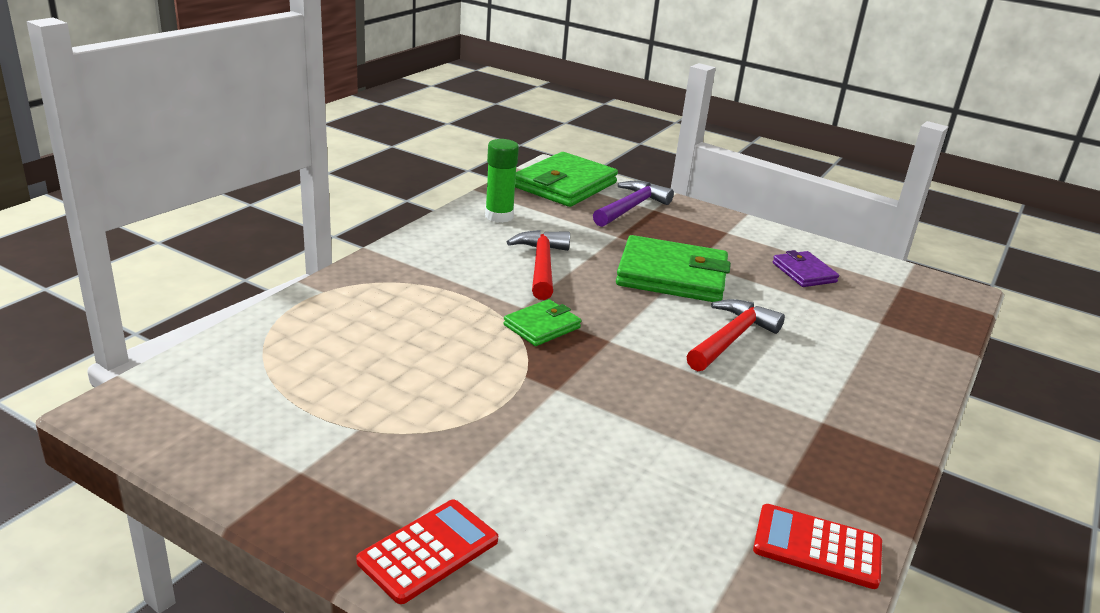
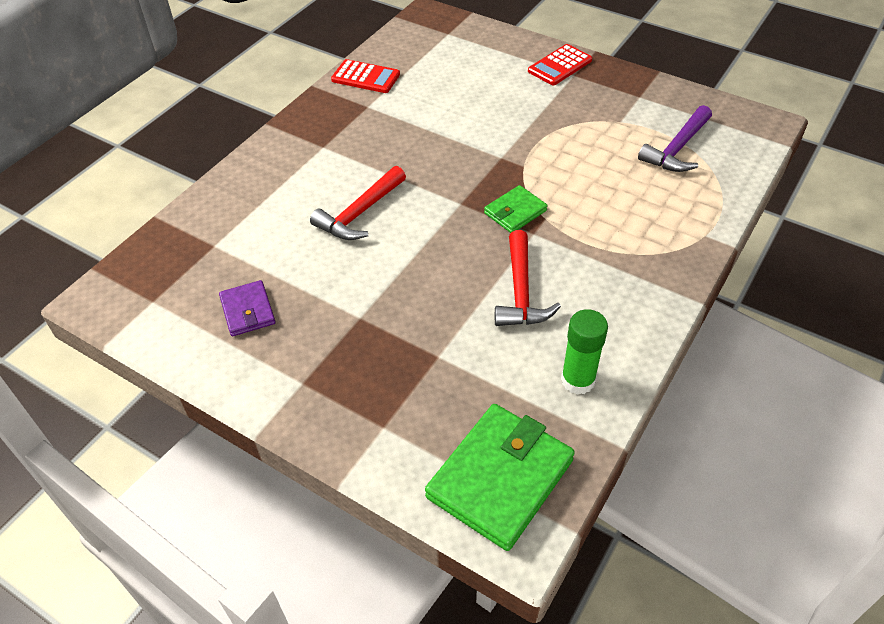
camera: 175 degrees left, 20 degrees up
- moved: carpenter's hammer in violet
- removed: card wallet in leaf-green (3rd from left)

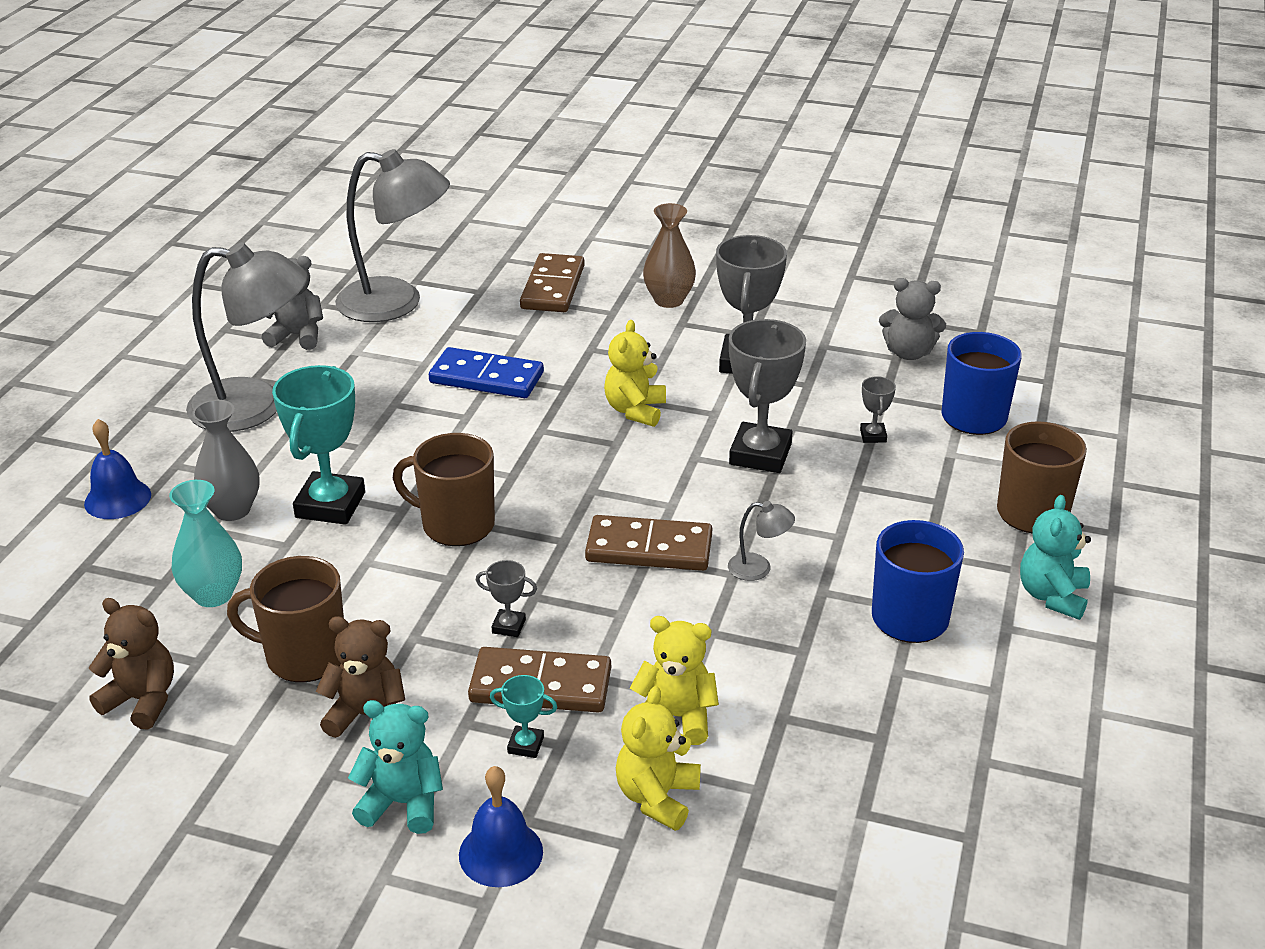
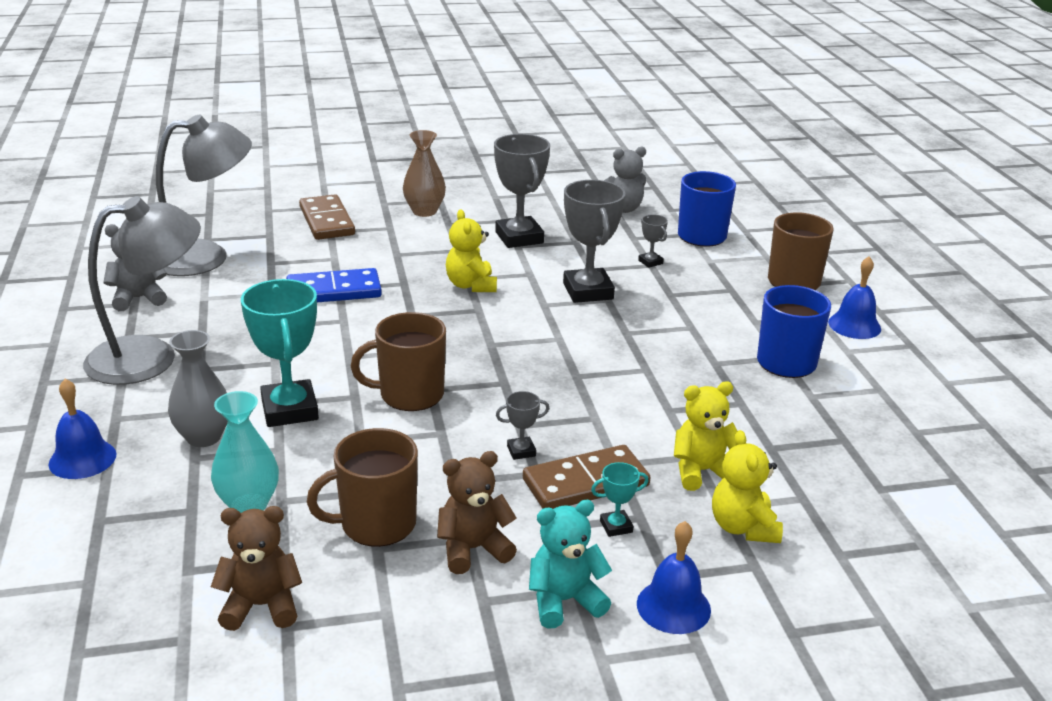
camera: 30 degrees left, 5 degrees down
- removed: domino tile in russet (3rd from left)
- removed: lamp in grey (3rd from left)
- replaced: stuffed bear in teal (2nd from left) to hand bell in blue (3rd from left)

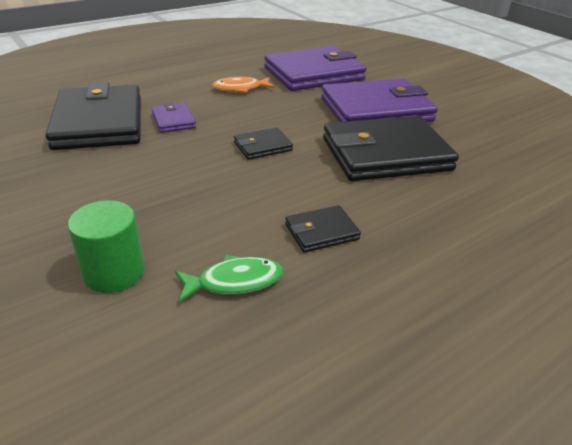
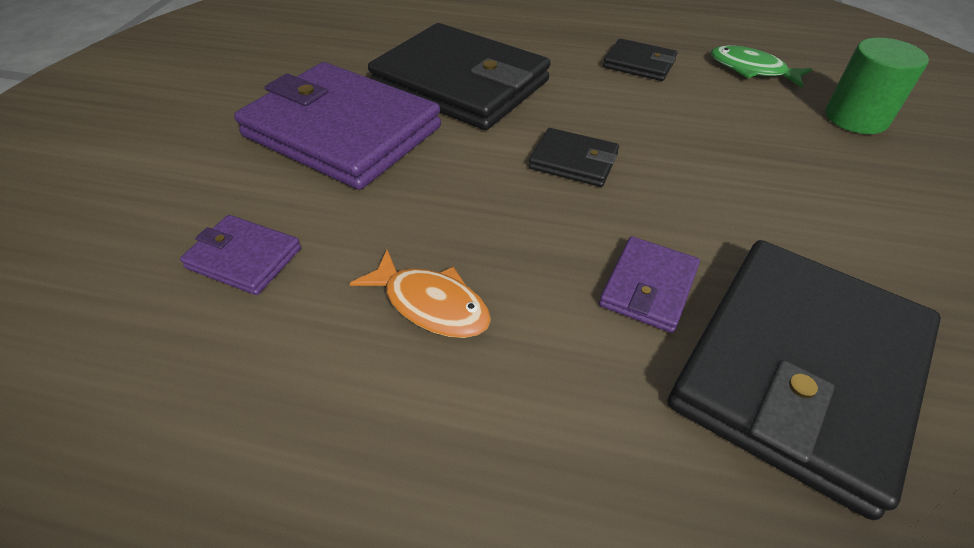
camera: 130 degrees left, 10 degrees up
- resized: card wallet in violet (2nd from left in the first image) x0.45

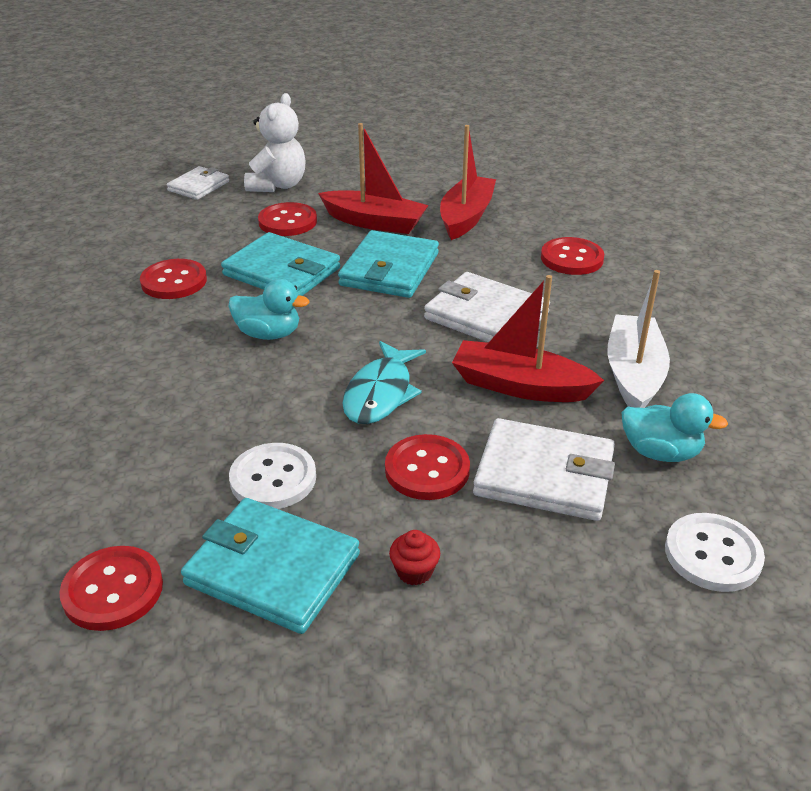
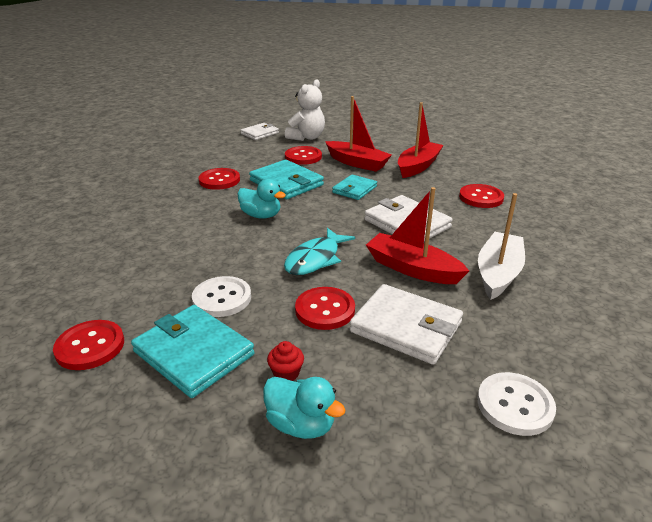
camera: 15 degrees right, 5 degrees down
- resized: card wallet in teal (3rd from left) x0.62
- moved: rubber duck in teal (2nd from left)

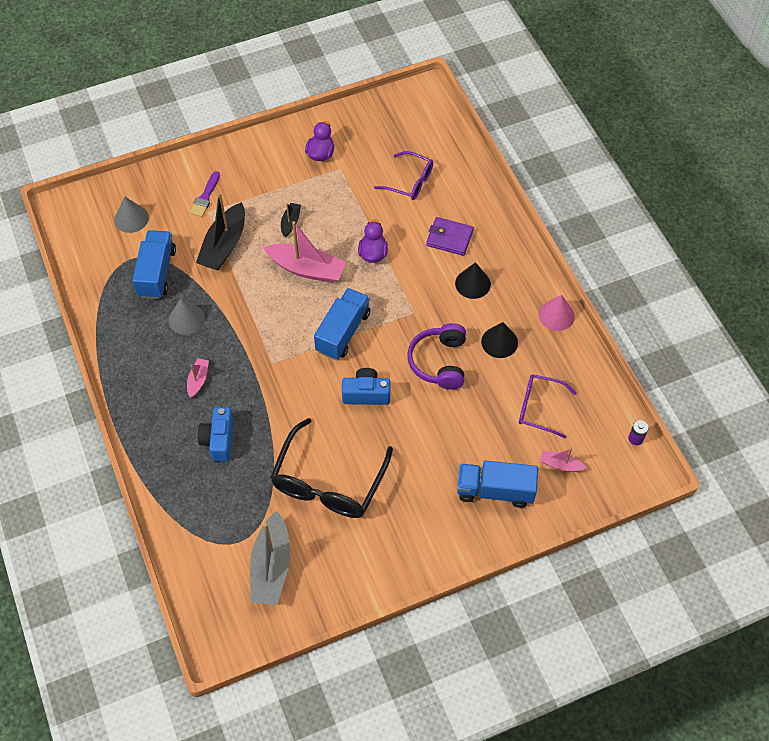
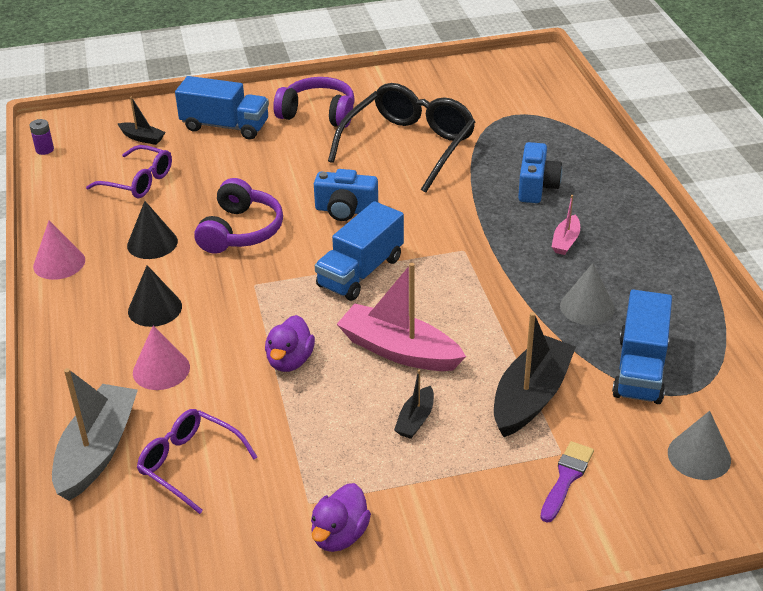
camera: 170 degrees left, 20 degrees down
- moved: toy boat in grey
- replaced: card wallet in violet to cone in rosy (2nd from left)
- recoloured: toy boat in rosy (3rd from left) to toy boat in black (1st from left)
- added: headset in violet (2nd from left)

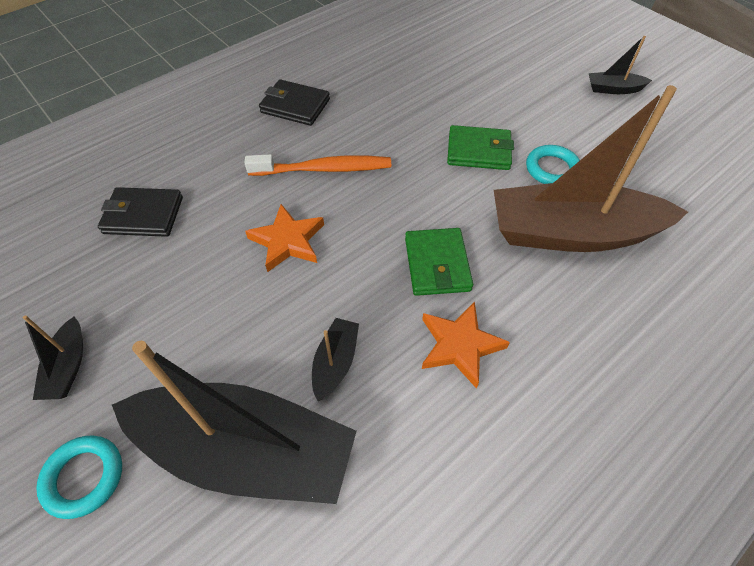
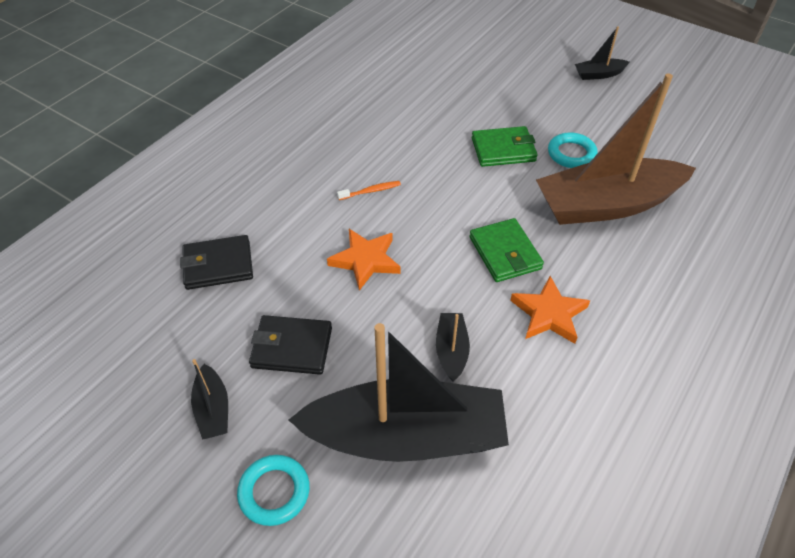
camera: 15 degrees left, 5 degrees down
- resized: toothbrush in orange x0.48
- moved: card wallet in black (2nd from left)

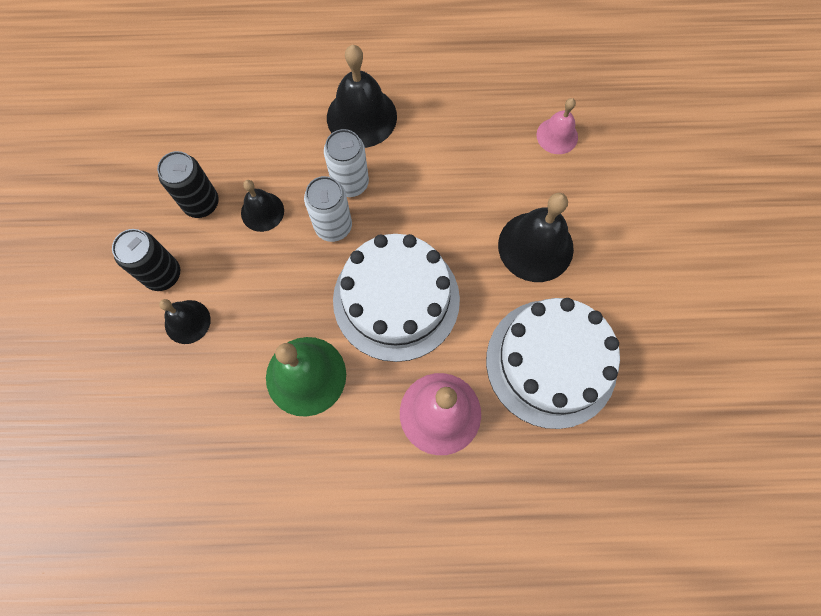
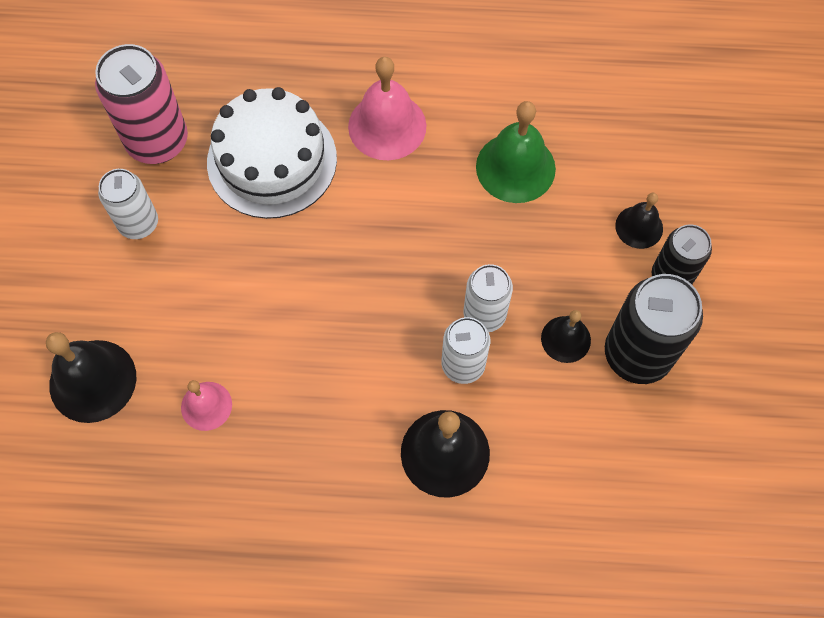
camera: 175 degrees left, 5 degrees down
- resized: can in black (2nd from left in the first image) x1.59
- removed: layer cake in white (1st from left)
- moved: hand bell in black (4th from left in the first image) to hand bell in black (1st from left)
- added: can in rosy
- added: can in white (1st from left)

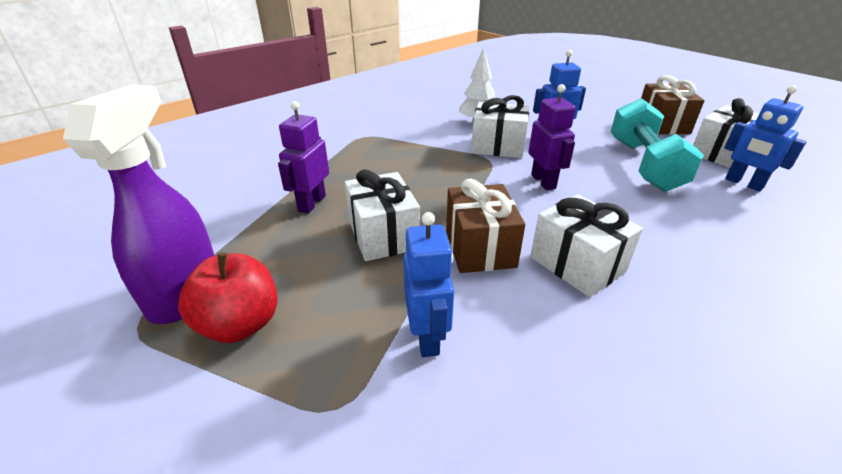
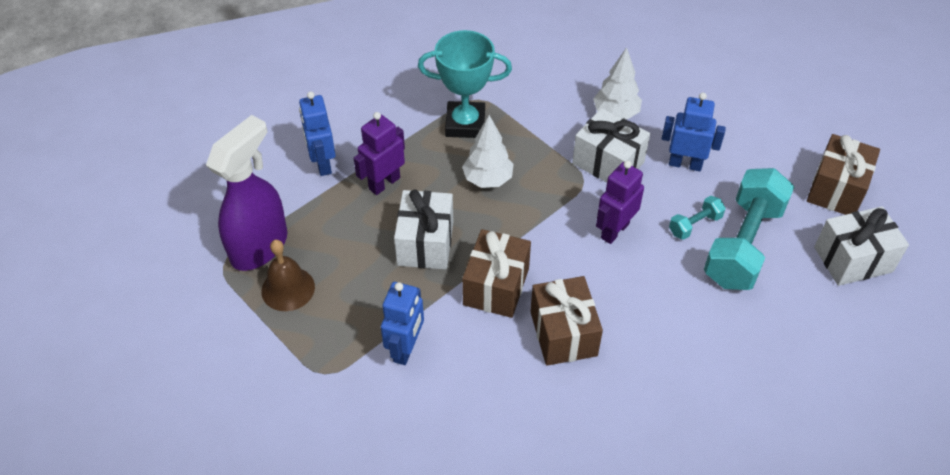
camera: 25 degrees right, 15 degrees up
- replaced: apple fruit in scarlet to hand bell in russet
- turned: robot in violet (2nd from left) 150 degrees counterclockwise
- recoloured: wrapped gift in white (3rd from left) to wrapped gift in russet (2nd from left)
- moved: robot in blue (3rd from left in the first image) to robot in blue (1st from left)
- added: award cup in teal
- added: toy tree in white (1st from left)
- added: free weight in teal (1st from left)

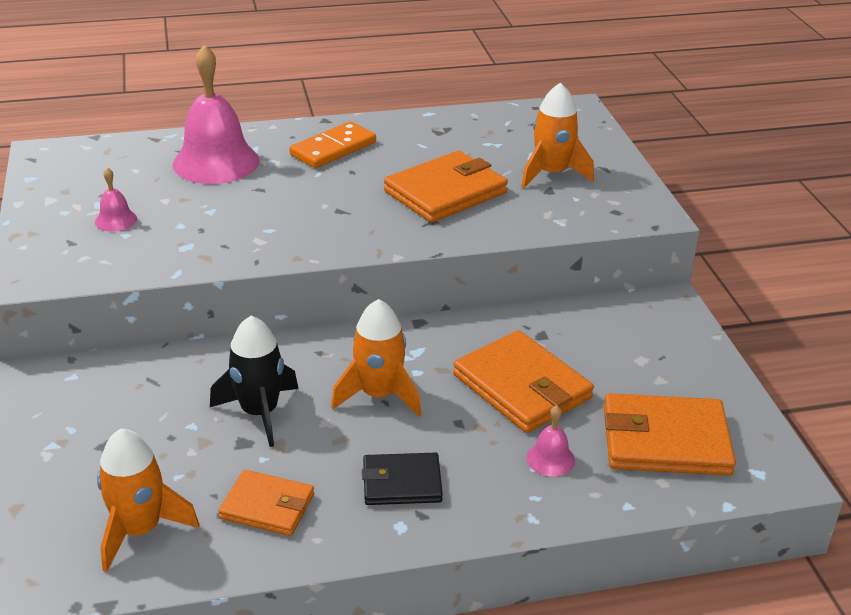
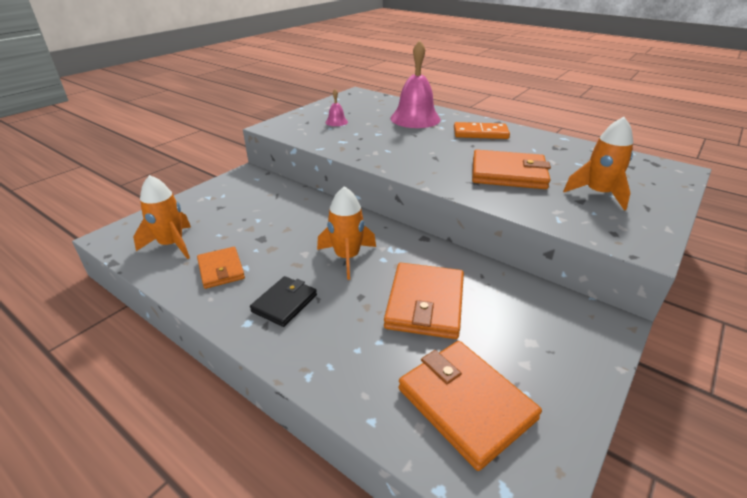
camera: 50 degrees right, 0 degrees up
- removed: spaceship in black
- turned: card wallet in black 75 degrees clockwise
- removed: hand bell in rosy (3rd from left)

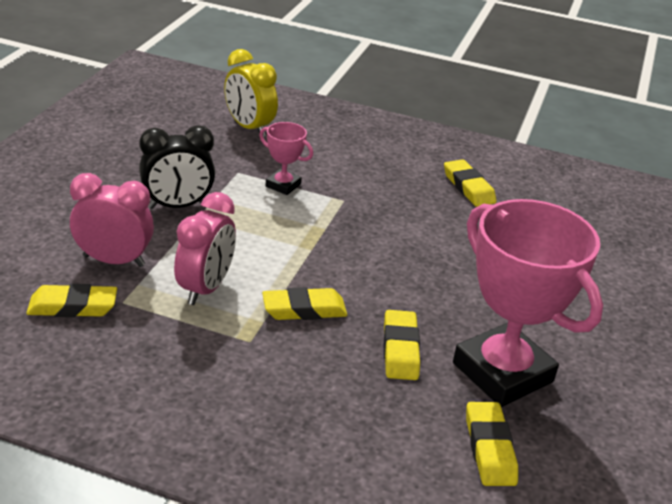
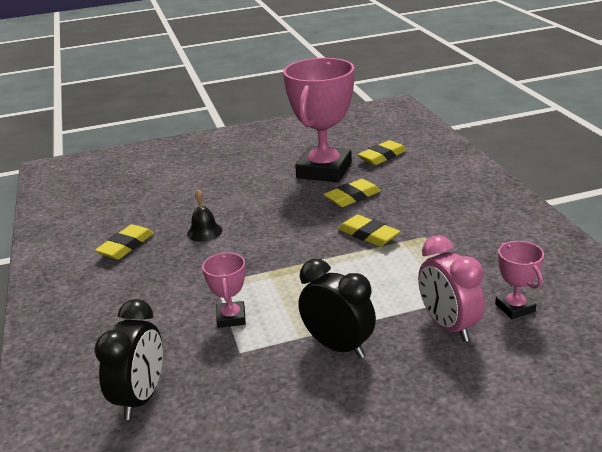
camera: 120 degrees left, 5 degrees down
- replaced: pencil eraser in yellow (1st from left) to award cup in rosy (3rd from left)
- removed: alarm clock in rosy (2nd from left)
- recoloured: alarm clock in yellow to alarm clock in black (1st from left)
- added: hand bell in black

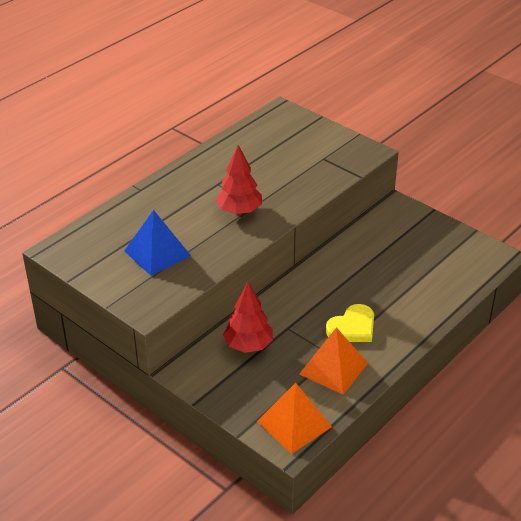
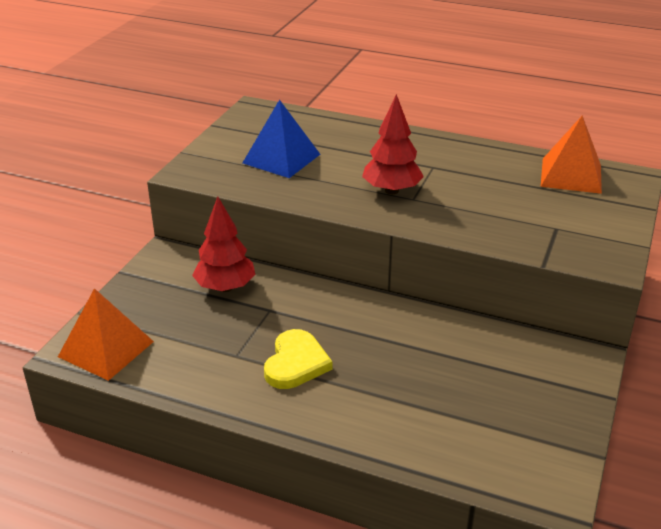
camera: 70 degrees right, 5 degrees down
- moved: solid pyramid in orange (2nd from left)
- turned: heart shape in yellow 105 degrees counterclockwise

